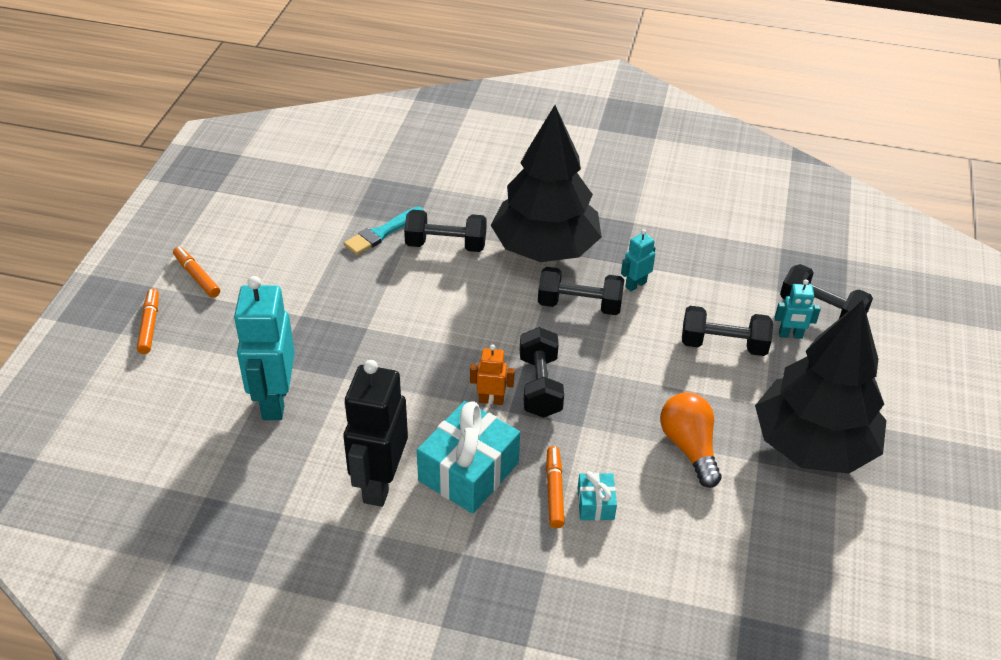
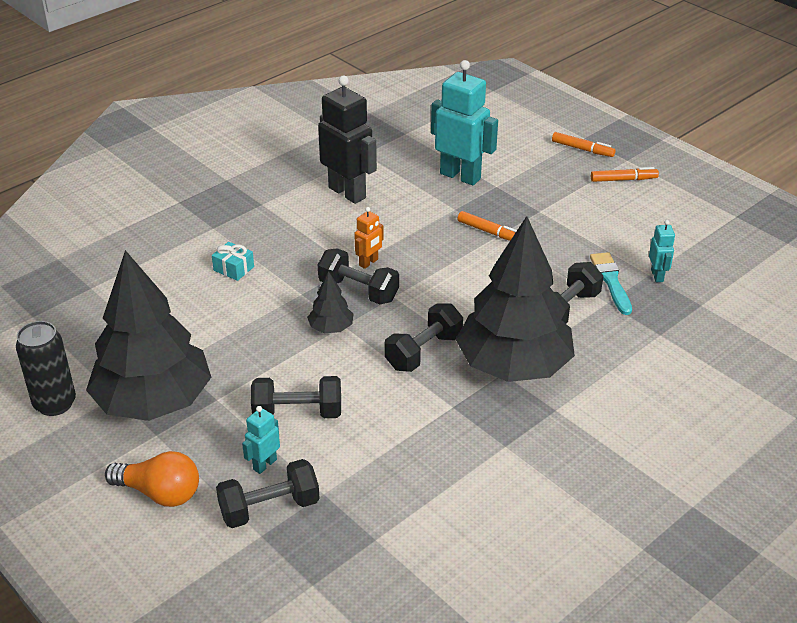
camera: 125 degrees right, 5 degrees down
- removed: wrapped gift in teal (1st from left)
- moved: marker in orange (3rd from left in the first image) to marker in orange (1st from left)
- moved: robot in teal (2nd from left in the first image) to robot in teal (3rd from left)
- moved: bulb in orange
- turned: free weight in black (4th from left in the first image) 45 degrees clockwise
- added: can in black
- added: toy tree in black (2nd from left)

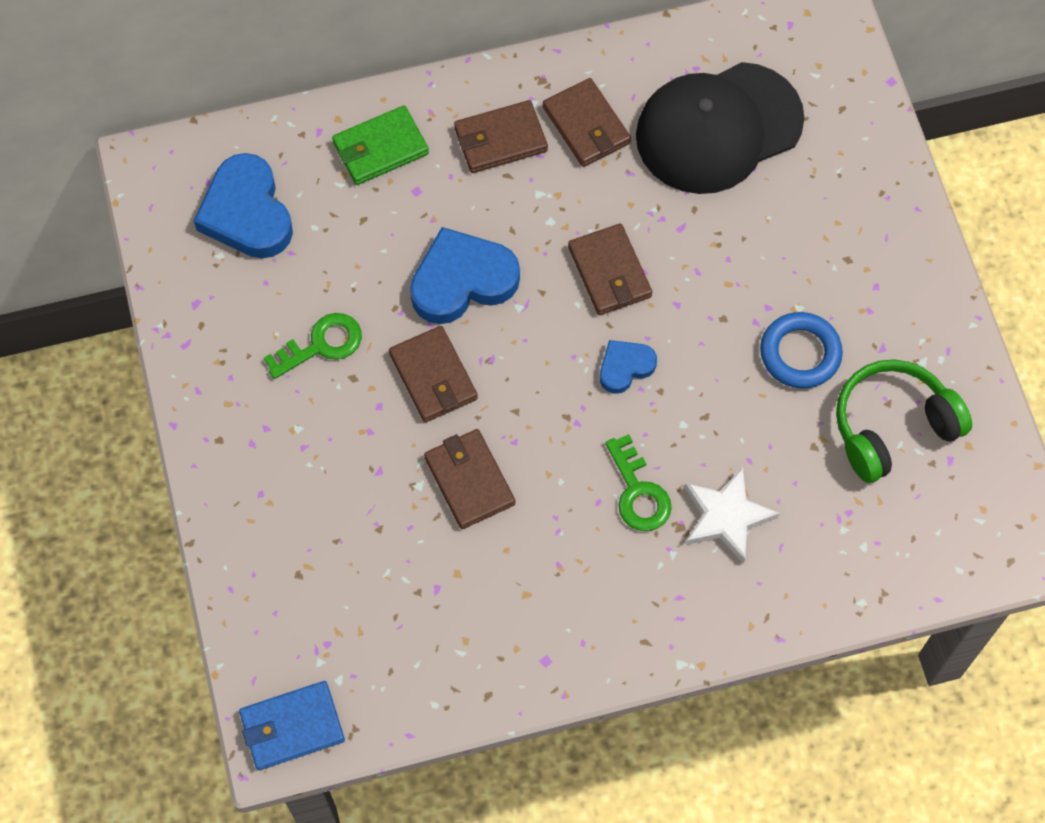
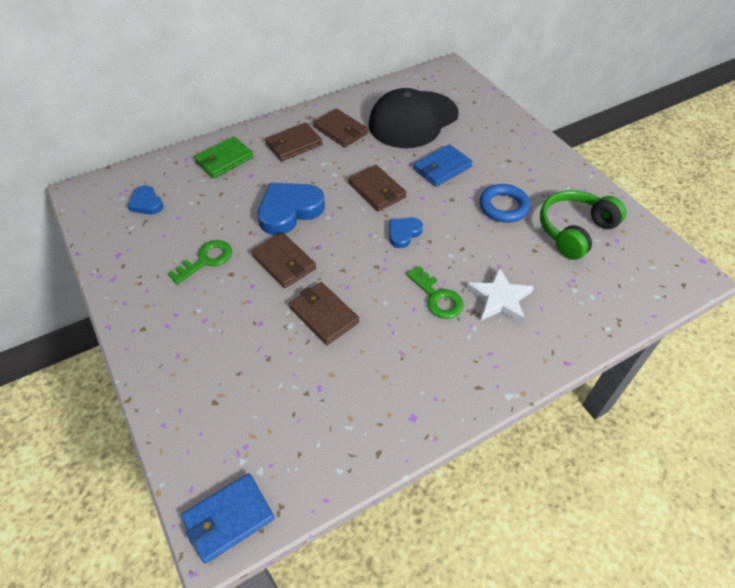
camera: 15 degrees left, 15 degrees down
- resized: heart shape in blue (1st from left) x0.54
- added: card wallet in blue (2nd from left)

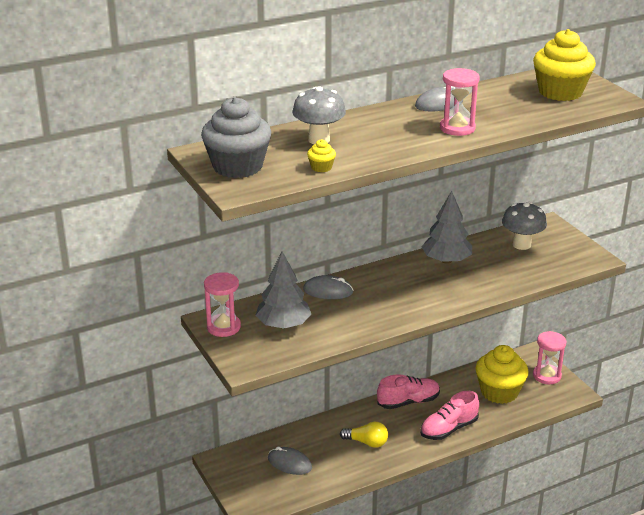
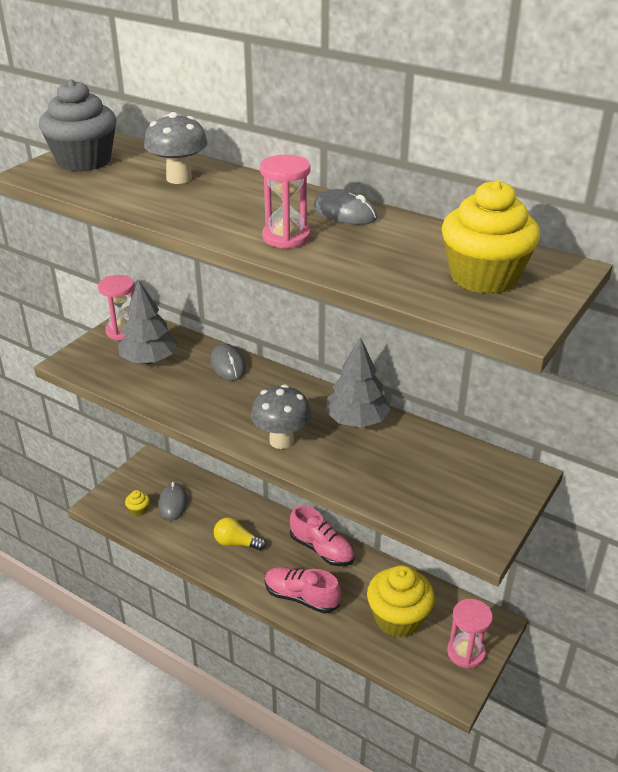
camera: 60 degrees right, 5 degrees up
- moved: muffin in yellow (1st from left)
- turned: bulb in yellow 120 degrees clockwise
- moved: fungus in grey (2nd from left)

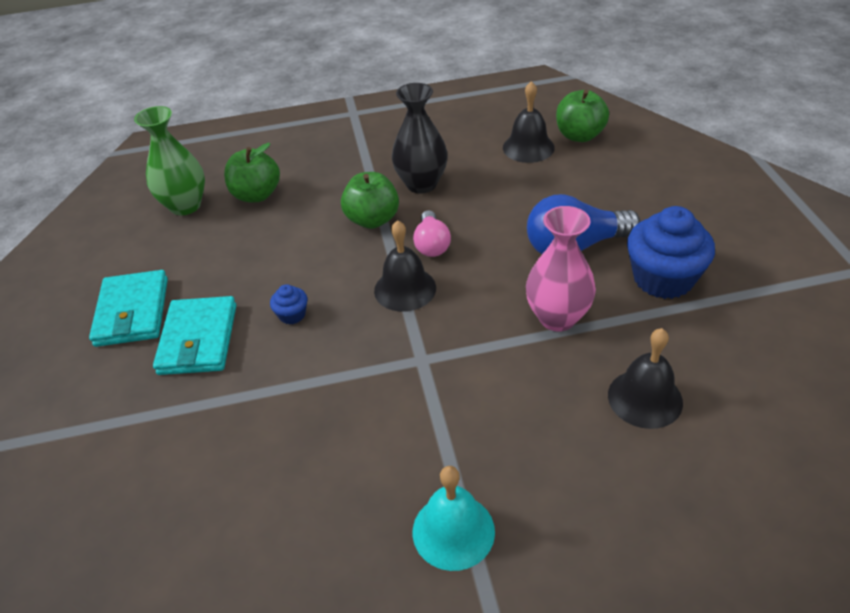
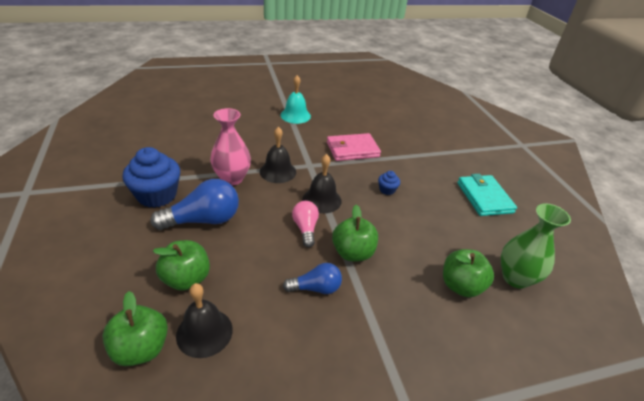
camera: 170 degrees right, 5 degrees down
- removed: card wallet in teal (2nd from left)
- replaced: flower vase in black to bulb in blue (2nd from left)
- moved: hand bell in black (3rd from left in the first image) to hand bell in black (2nd from left)
- added: apple fruit in leaf-green (2nd from left)
- added: card wallet in rosy

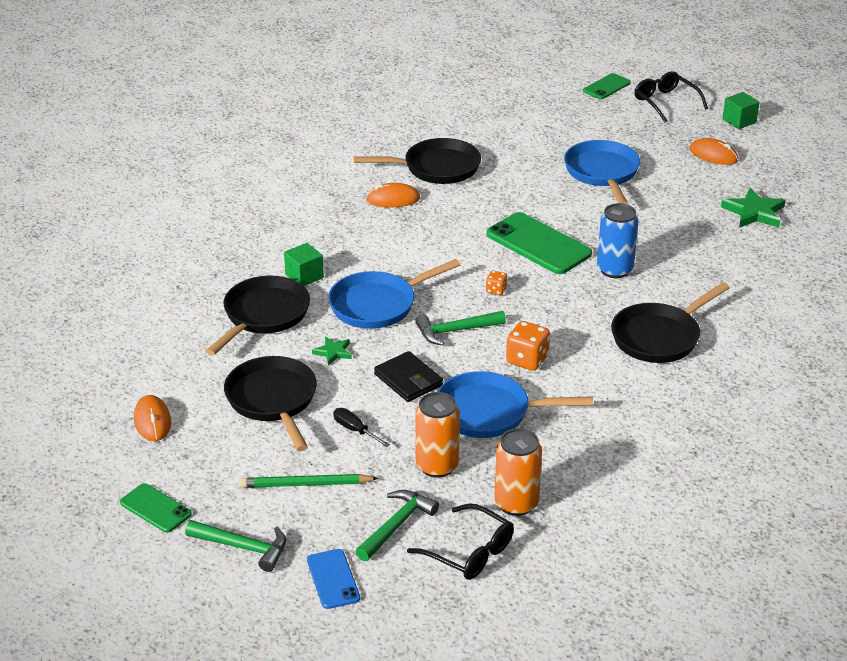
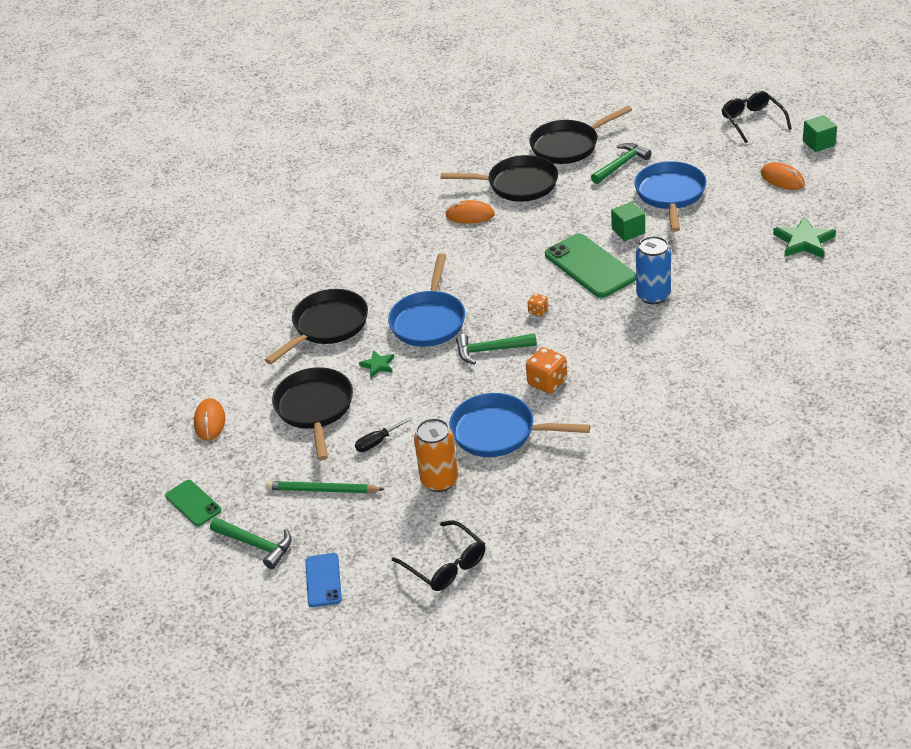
camera: 15 degrees right, 5 degrees up
- moved: cube in leaf-green (1st from left)
- turned: skillet in blue (1st from left) 60 degrees counterclockwise
- turned: flat screwdriver in black 90 degrees counterclockwise
- moved: carpenter's hammer in leaf-green (2nd from left in the first image) to carpenter's hammer in leaf-green (3rd from left)
- removed: card wallet in black
- removed: can in orange (2nd from left)
- removed: phone in leaf-green (3rd from left)
- moved: skillet in black (4th from left)

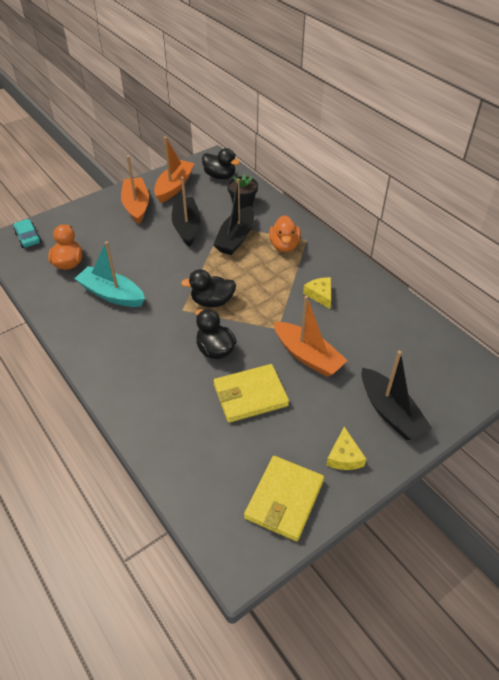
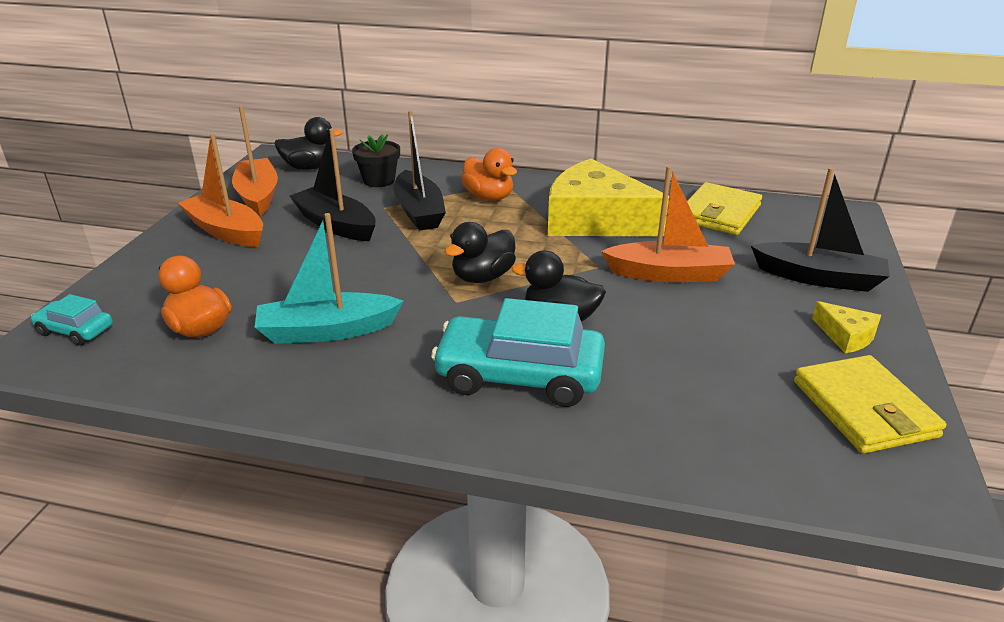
camera: 40 degrees left, 15 degrees down
- moved: card wallet in yellow (1st from left)
- resized: cheese in yellow (1st from left) x2.39
- added: automobile in teal (2nd from left)

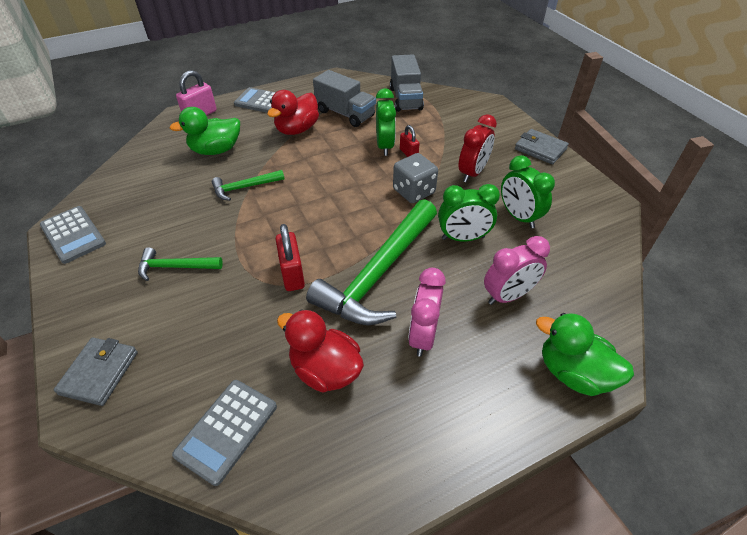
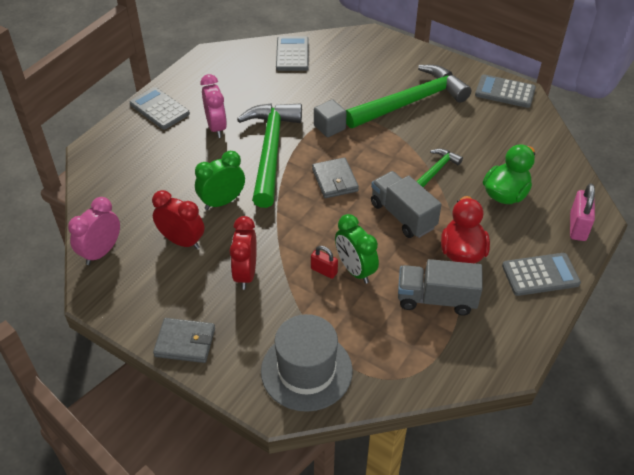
camera: 150 degrees right, 0 degrees up
- moved: card wallet in grey (1st from left in the first image) to card wallet in grey (2nd from left)
- resized: carpenter's hammer in leaf-green (1st from left in the first image) x2.08
- replaced: padlock in scarlet (1st from left) to cube in grey
- removed: rubber duck in scarlet (2nd from left)
- moved: toy truck in grey (2nd from left in the first image) to toy truck in grey (1st from left)
- removed: die in grey
- moved: alarm clock in rosy (2nd from left in the first image) to alarm clock in rosy (1st from left)
- recoloured: alarm clock in leaf-green (3rd from left) to alarm clock in scarlet (1st from left)
- removed: rubber duck in leaf-green (2nd from left)
- added: calculator in grey (1st from left)
- added: top hat in grey

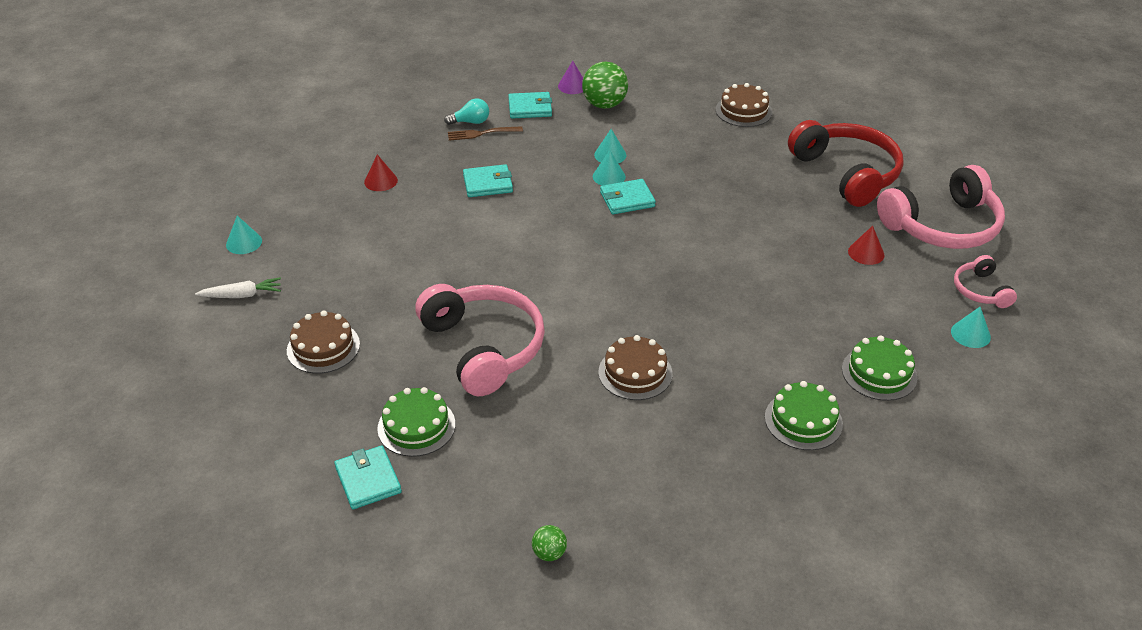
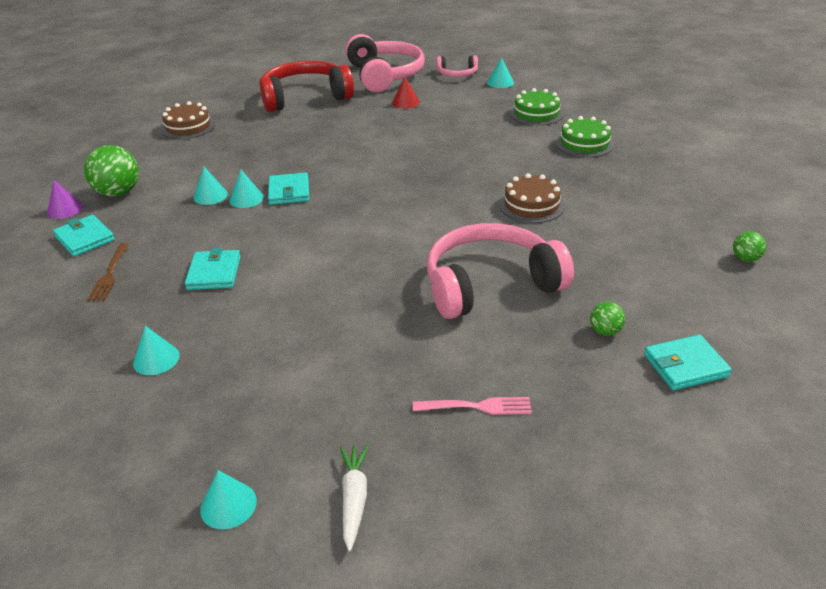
camera: 80 degrees left, 5 degrees down
- replaced: layer cake in russet (1st from left) to table fork in rosy
- recoloured: cone in scarlet (1st from left) to cone in teal (1st from left)
- replaced: layer cake in leaf-green (1st from left) to sphere in leaf-green (2nd from left)
- removed: bulb in teal
- turned: card wallet in teal (3rd from left in the first image) 45 degrees counterclockwise

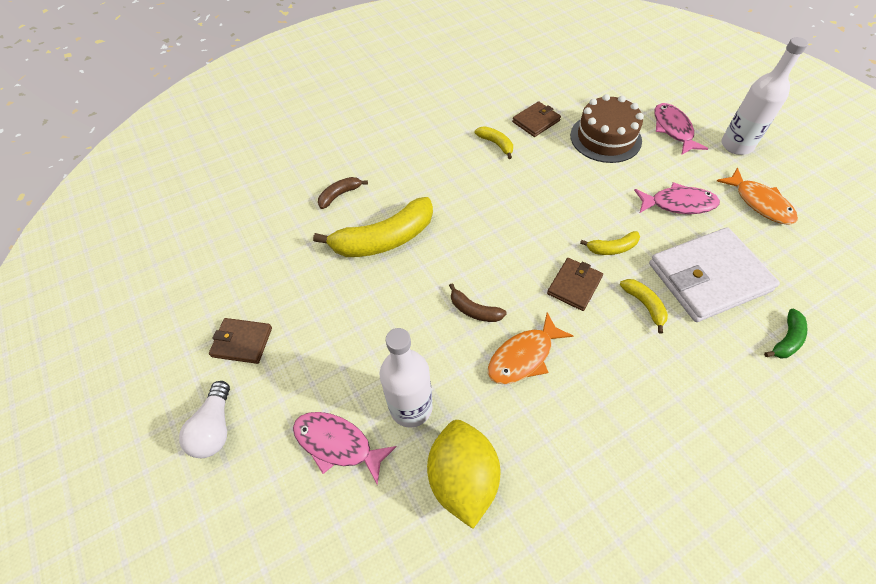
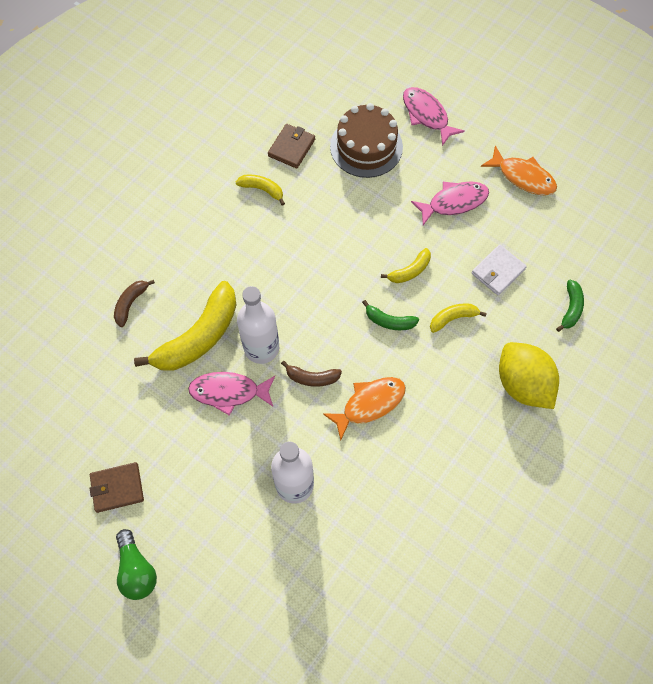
camera: 25 degrees left, 10 degrees up
- recoloured: bulb in white to bulb in leaf-green
- moved: fish in rosy (1st from left)
- moved: toy lemon in yellow
- turned: fish in orange (1st from left) 150 degrees counterclockwise
- replaced: card wallet in russet (3rd from left) to toy banana in leaf-green (1st from left)
- turned: toy banana in yellow (4th from left) 60 degrees counterclockwise
- resized: card wallet in white x0.51
- moved: drink bottle in white (2nd from left in the first image) to drink bottle in white (1st from left)

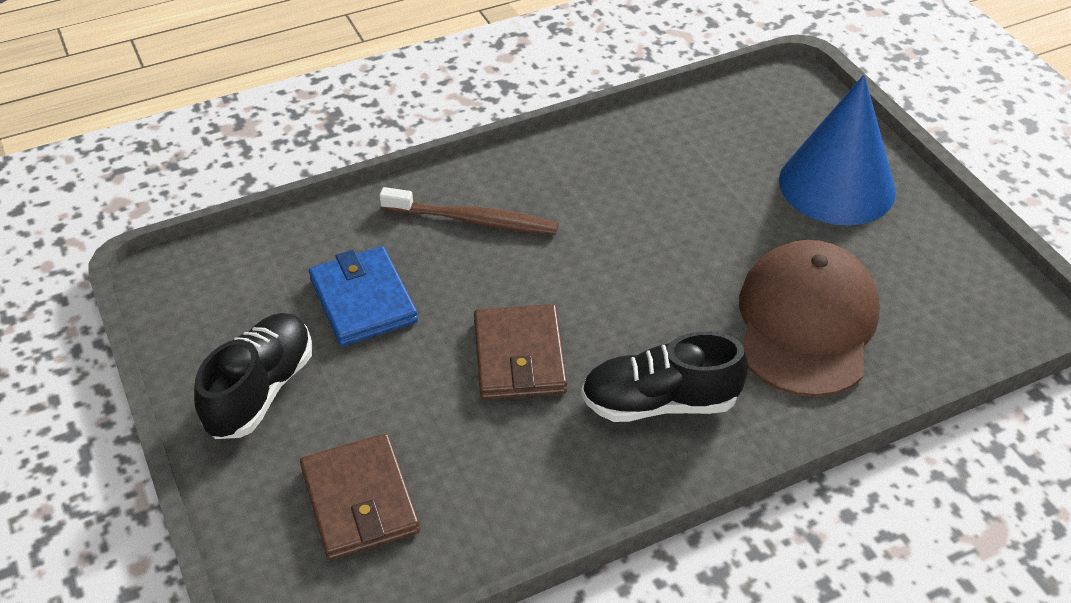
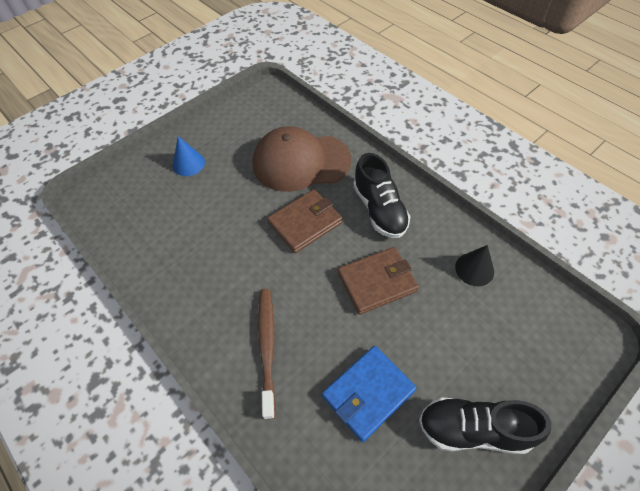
camera: 105 degrees left, 10 degrees up
- moved: card wallet in russet (1st from left)
- resized: cone in blue x0.48
- added: cone in black

